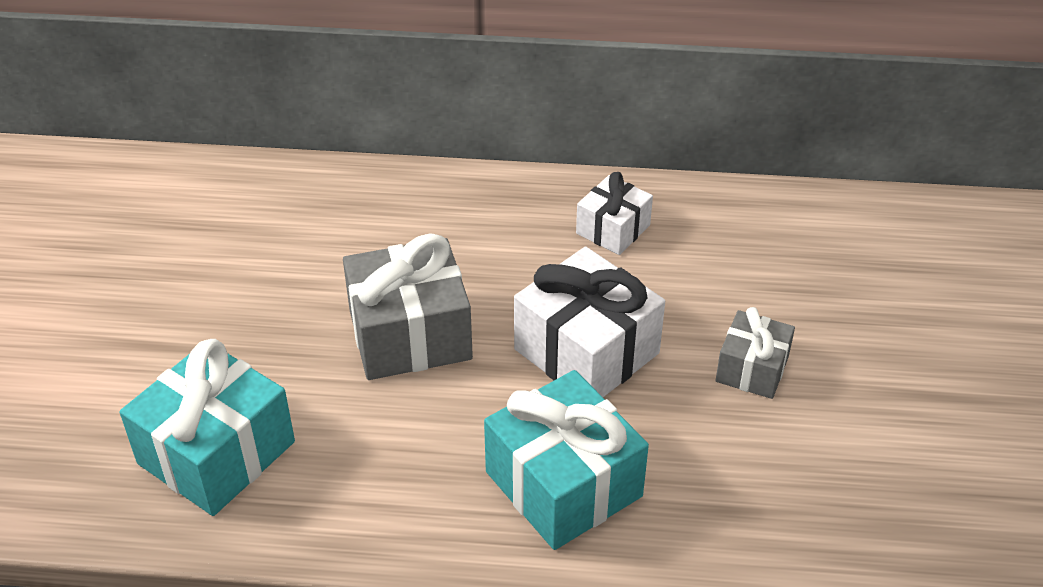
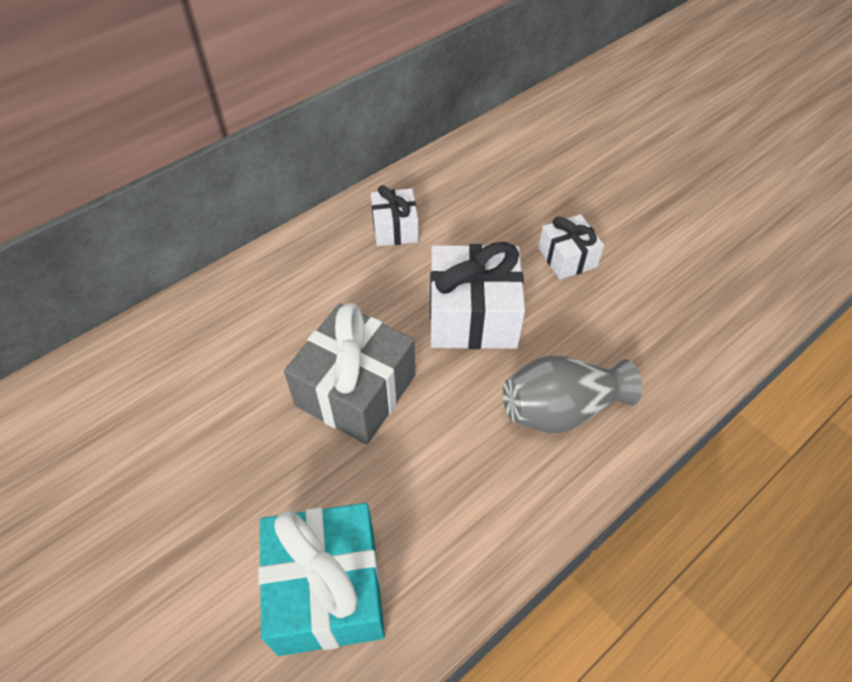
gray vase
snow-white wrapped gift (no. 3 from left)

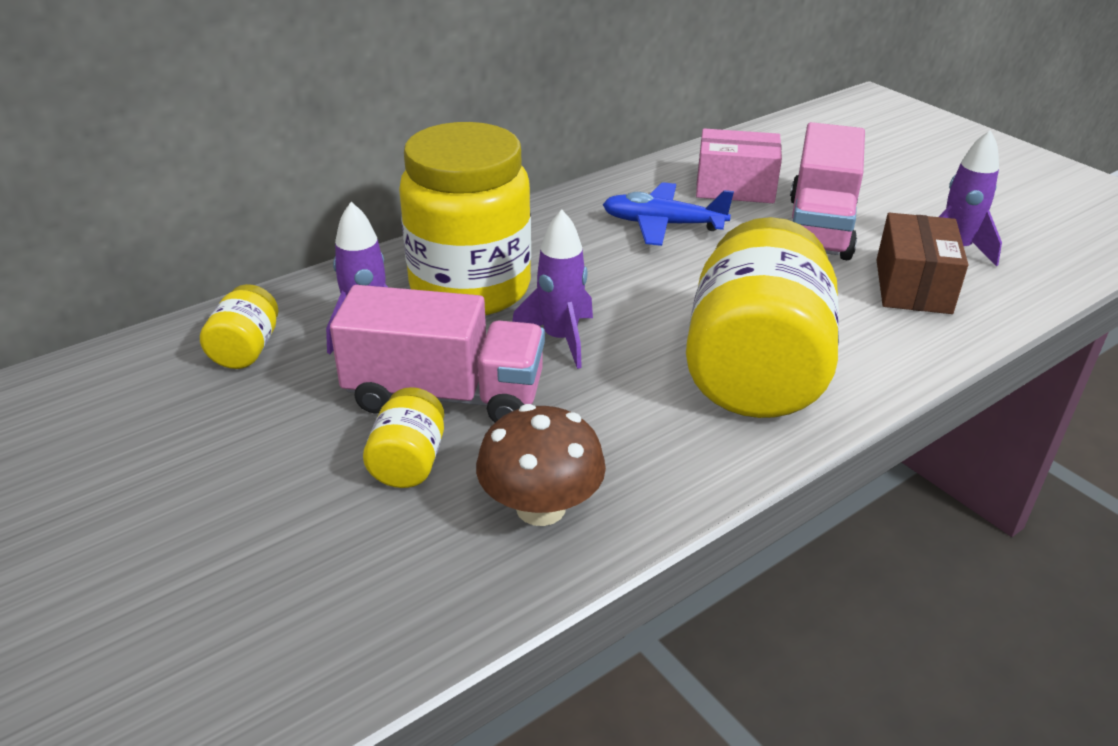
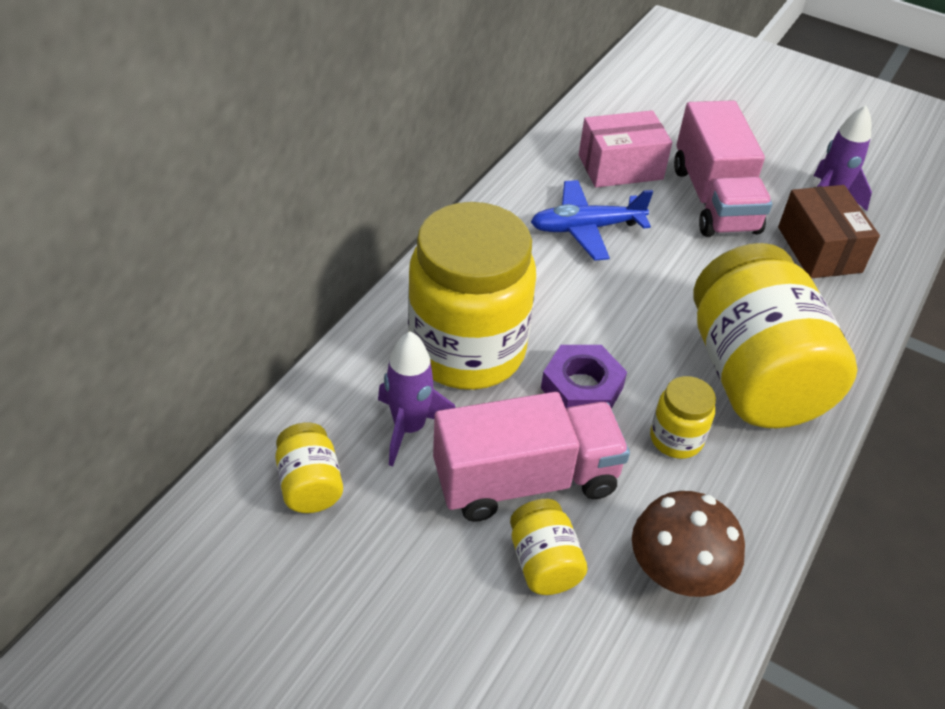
royal purple nut
yellow jar (no. 4 from left)

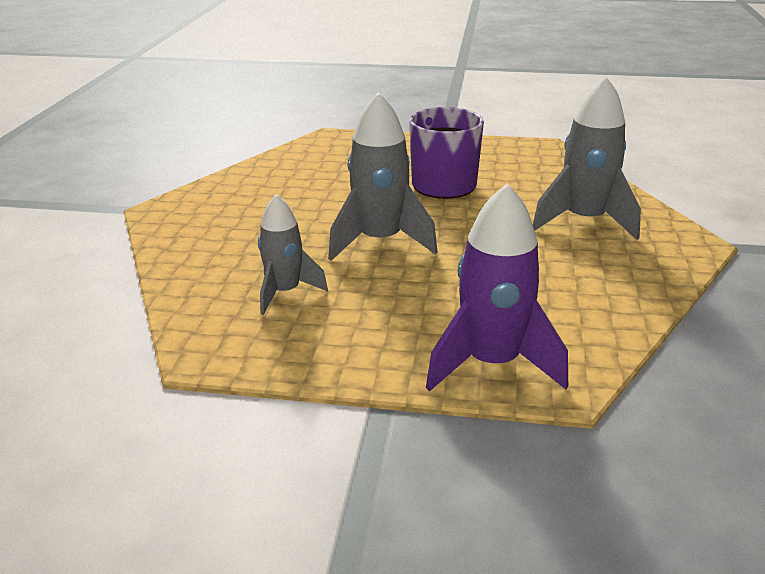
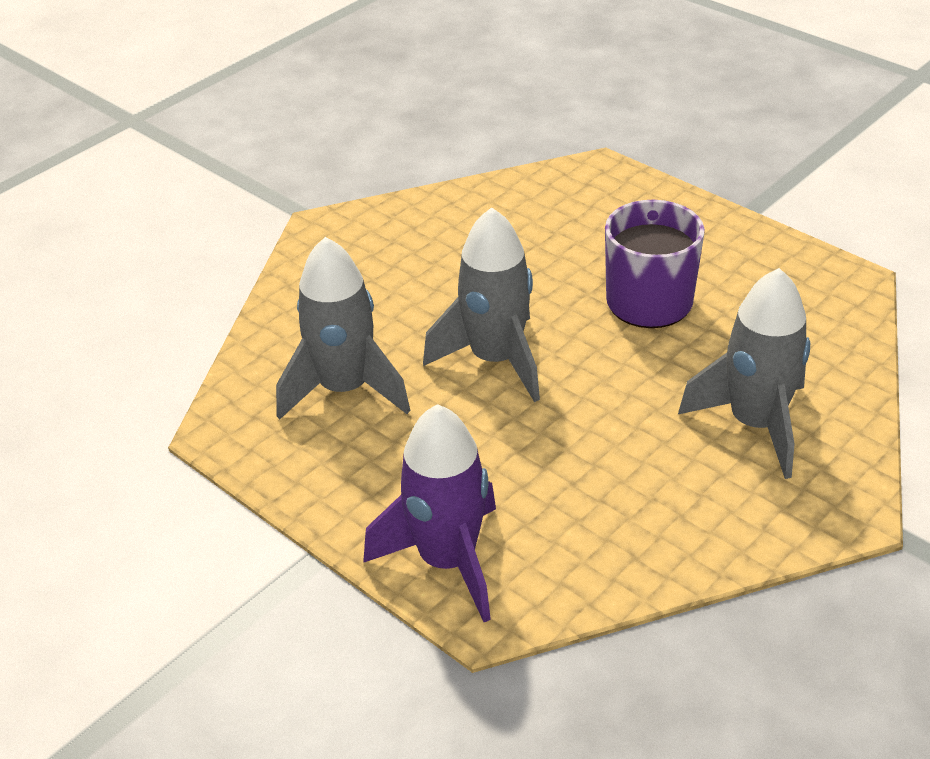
gray toy rocket (no. 1 from left)

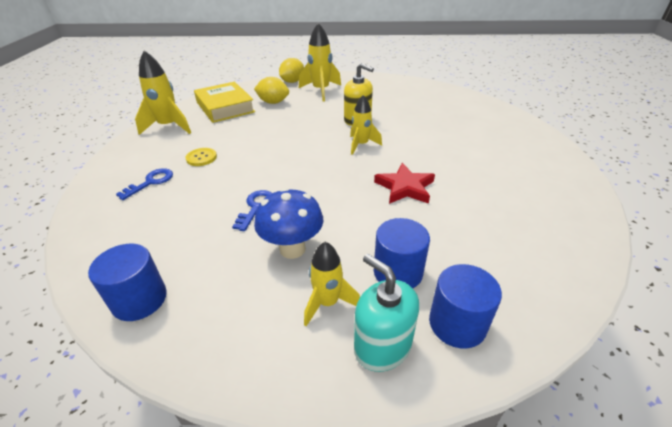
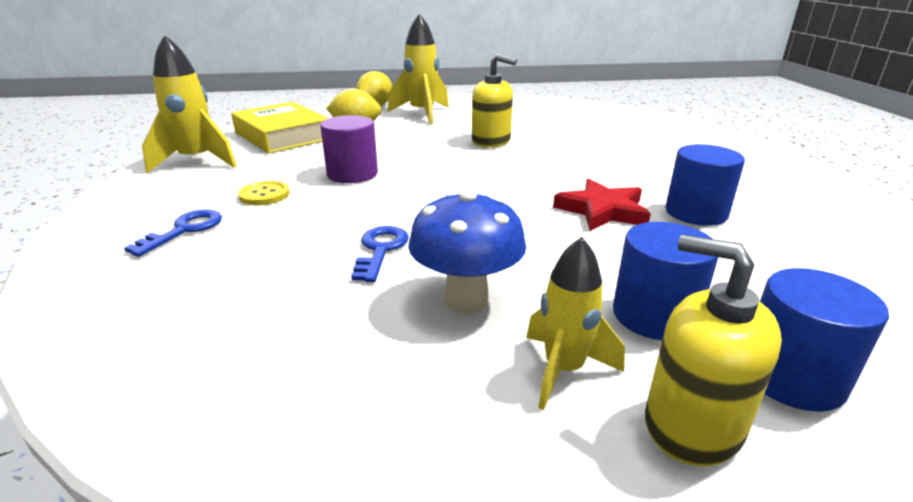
blue cylinder shape (no. 2 from left)
yellow toy rocket (no. 4 from left in the first image)
yellow soap dispenser (no. 2 from left)
royal purple cylinder shape

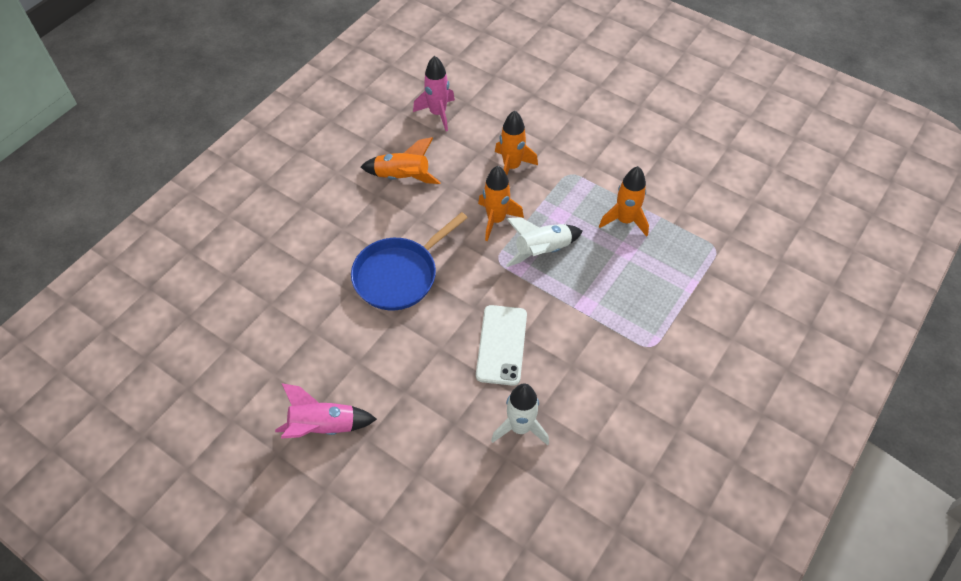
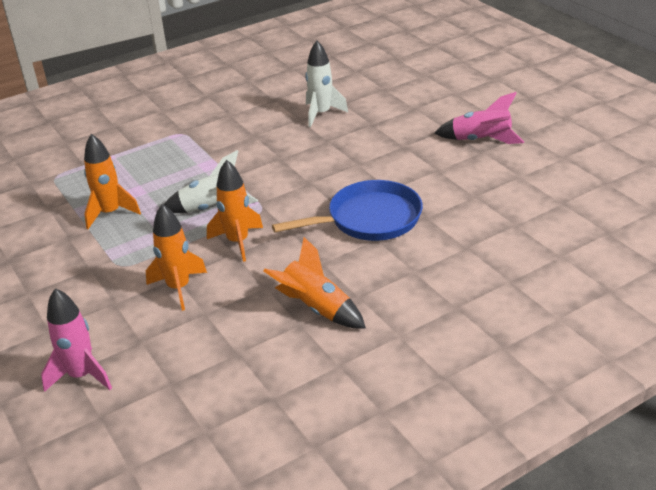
rosy toy rocket (no. 1 from left)
snow-white phone

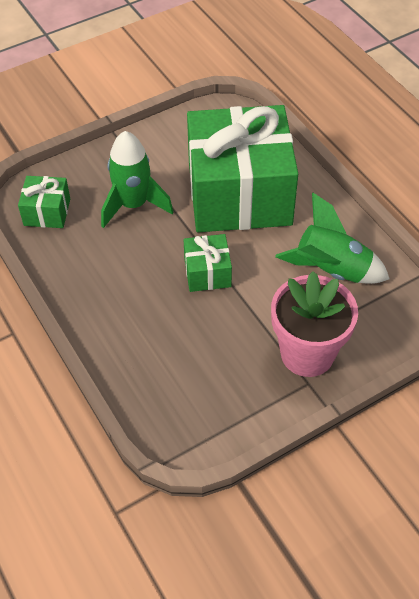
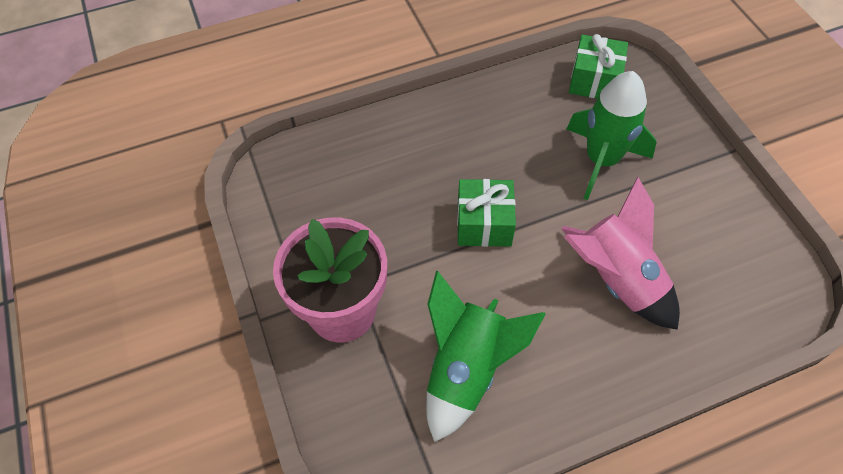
rosy toy rocket

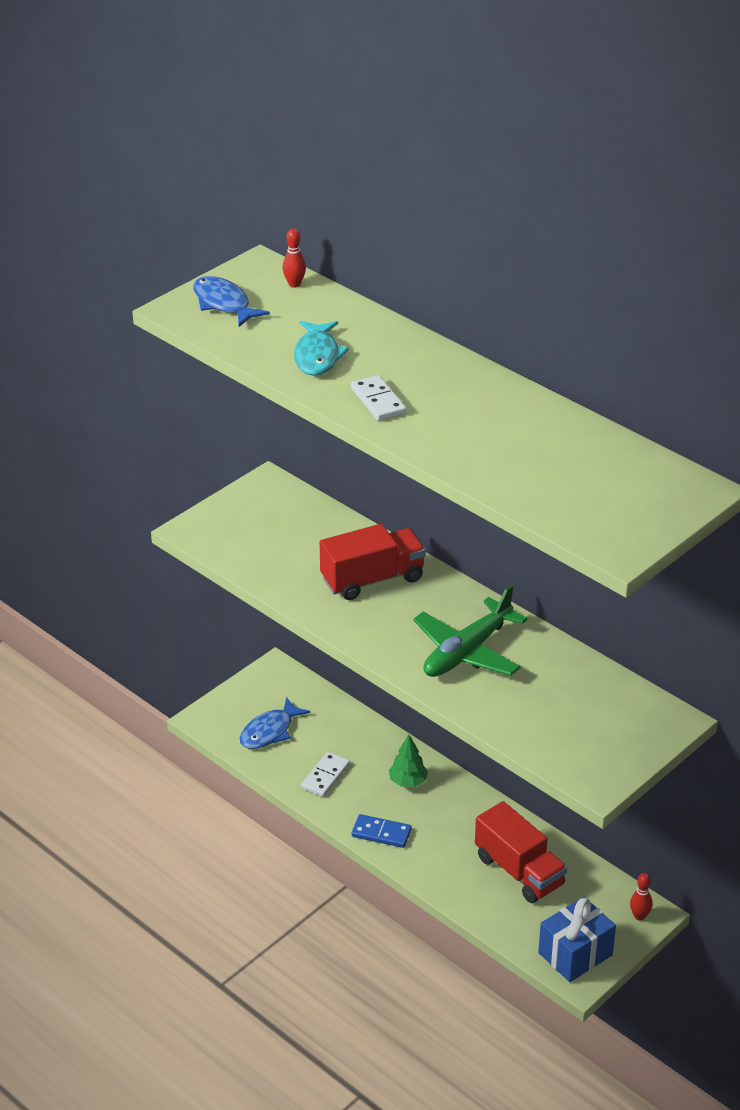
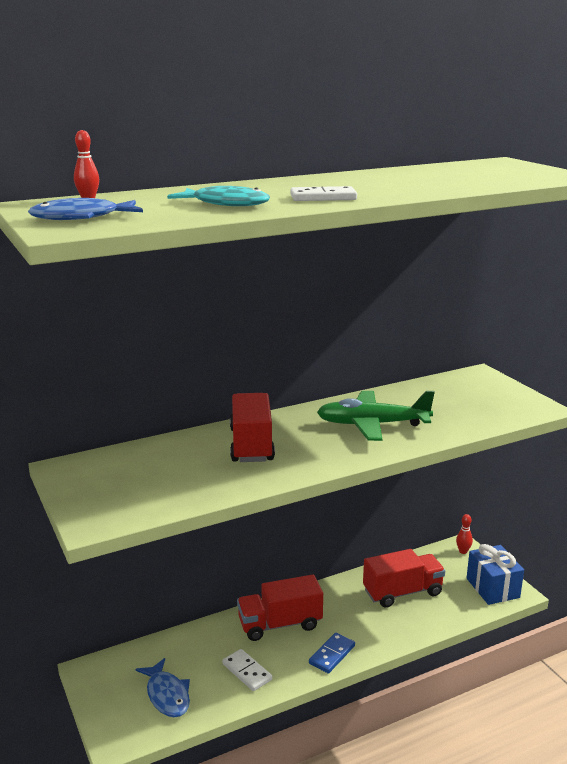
crimson truck (no. 2 from left)
green plane

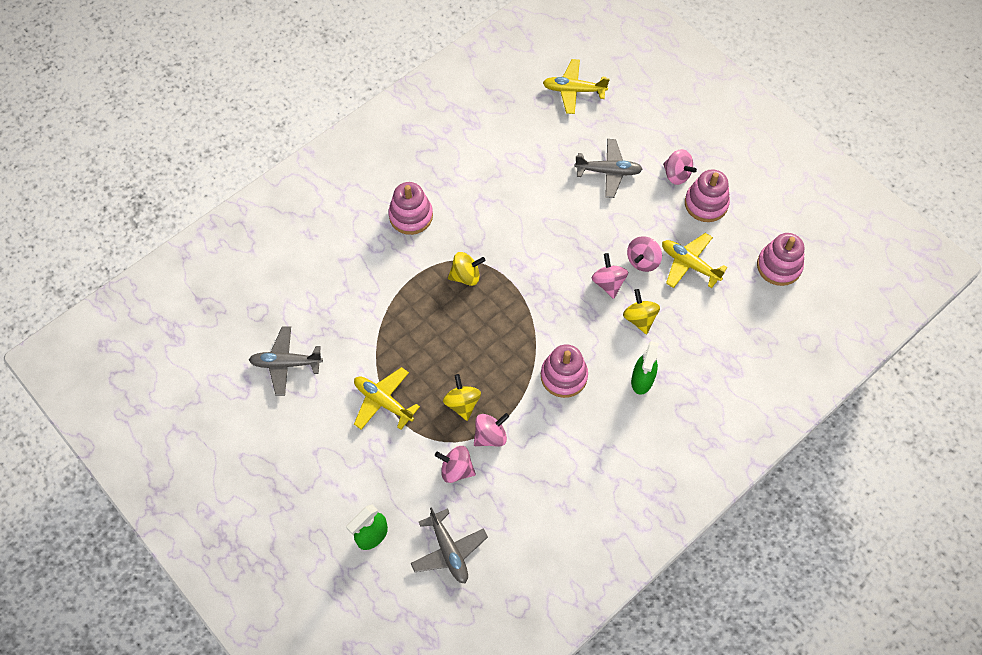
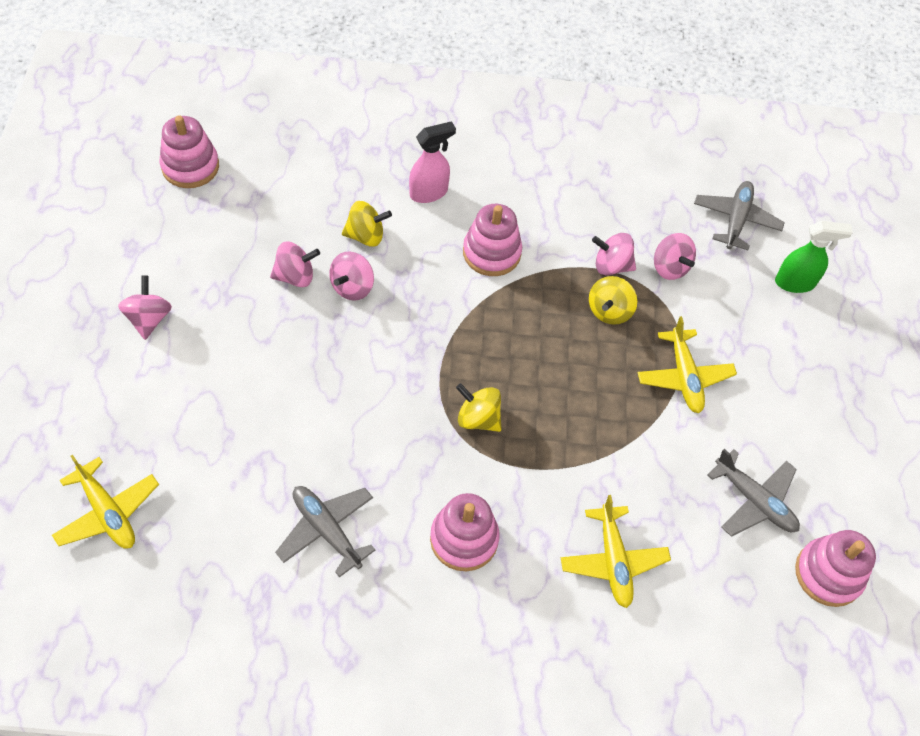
gray plane (no. 1 from left)
yellow spinning top (no. 1 from left)
rosy spray bottle
yellow plane (no. 2 from left)
rosy stacking toy (no. 4 from left)

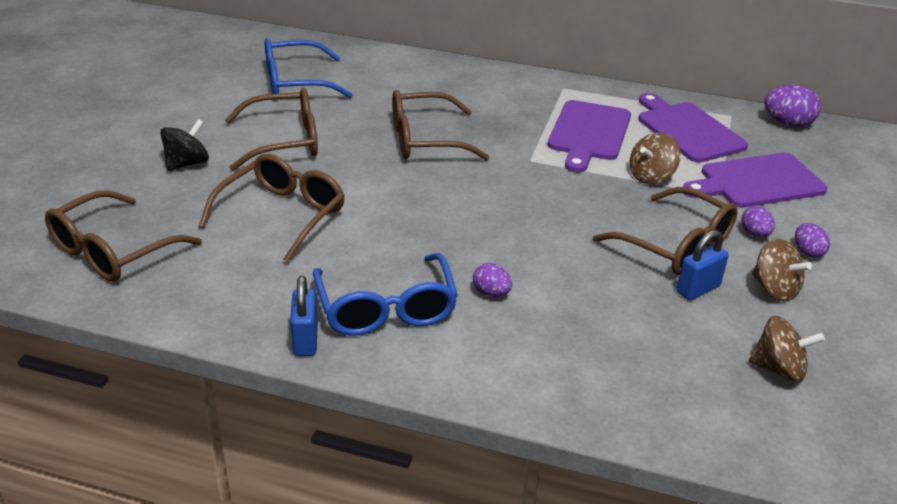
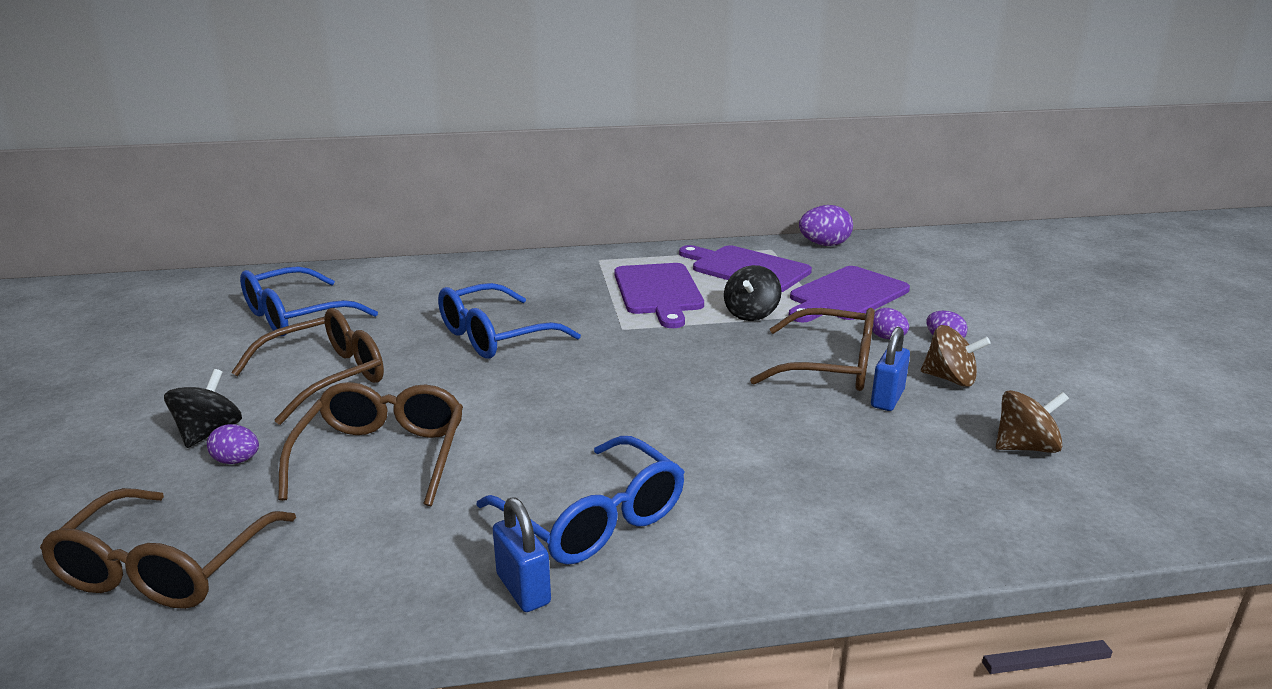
blue eyeglasses (no. 2 from left)
royal purple egg shape (no. 1 from left)
ebony spinning top (no. 2 from left)

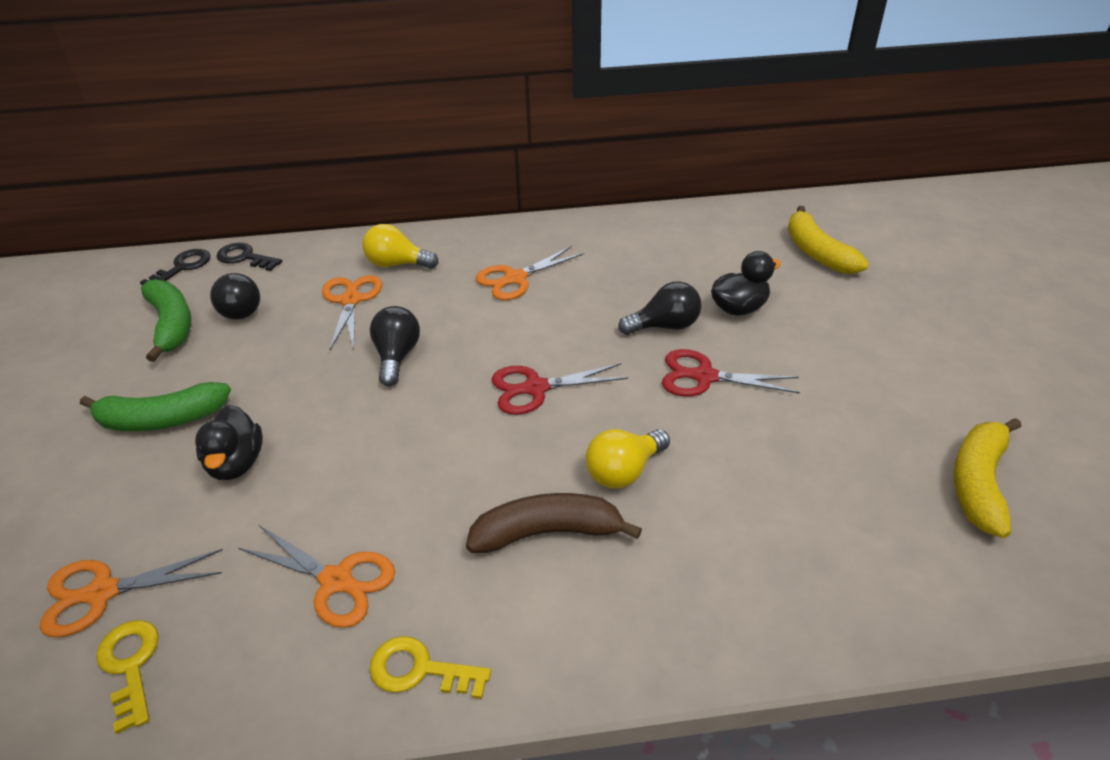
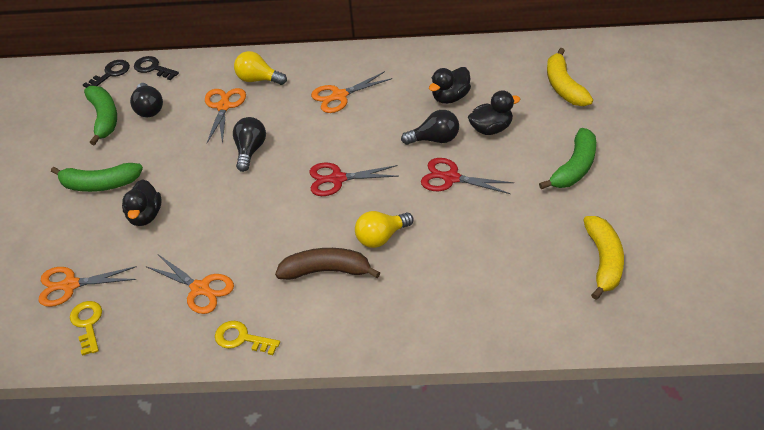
yellow banana fruit (no. 2 from left)
ebony rubber duck (no. 2 from left)
green banana fruit (no. 3 from left)

